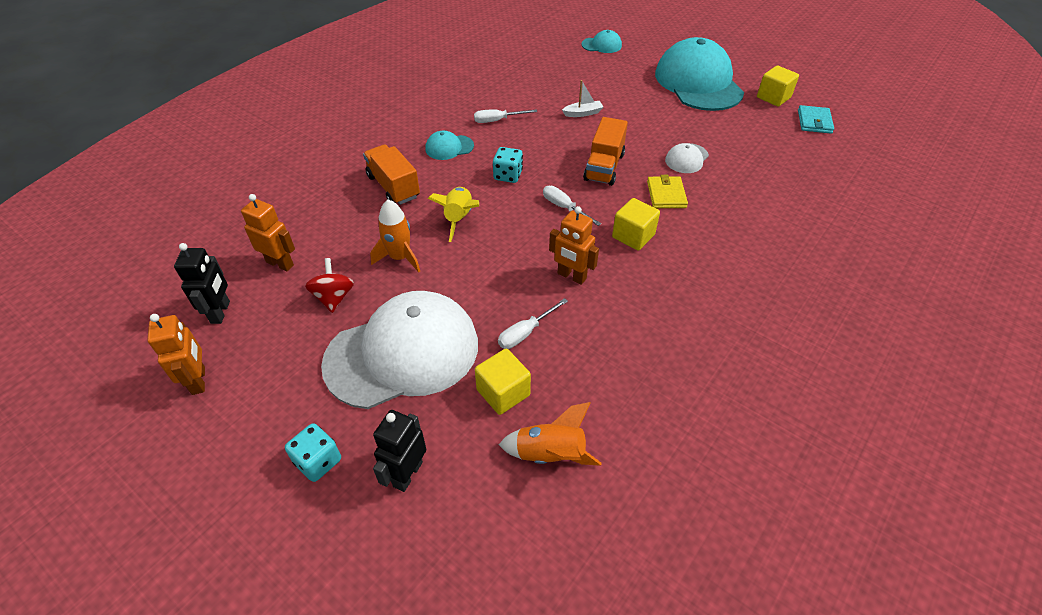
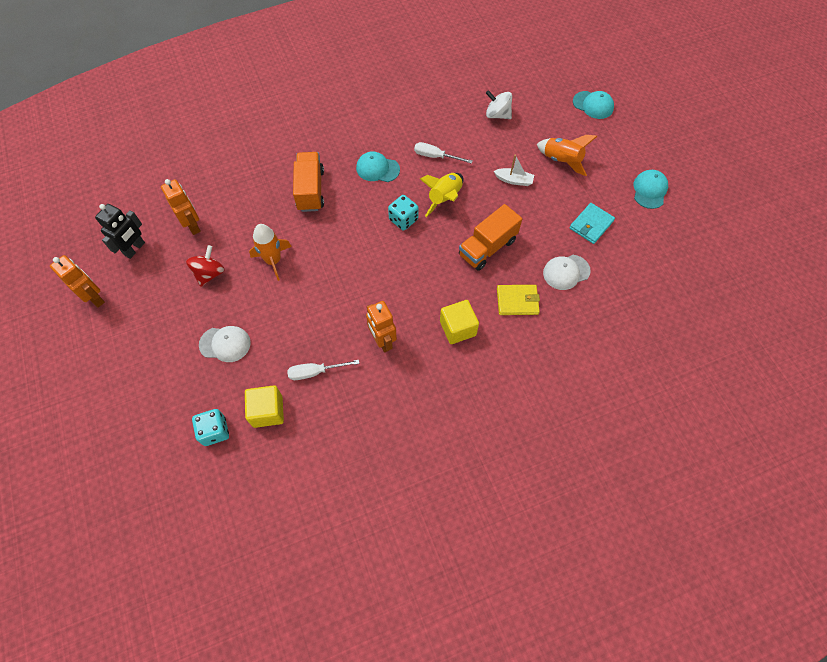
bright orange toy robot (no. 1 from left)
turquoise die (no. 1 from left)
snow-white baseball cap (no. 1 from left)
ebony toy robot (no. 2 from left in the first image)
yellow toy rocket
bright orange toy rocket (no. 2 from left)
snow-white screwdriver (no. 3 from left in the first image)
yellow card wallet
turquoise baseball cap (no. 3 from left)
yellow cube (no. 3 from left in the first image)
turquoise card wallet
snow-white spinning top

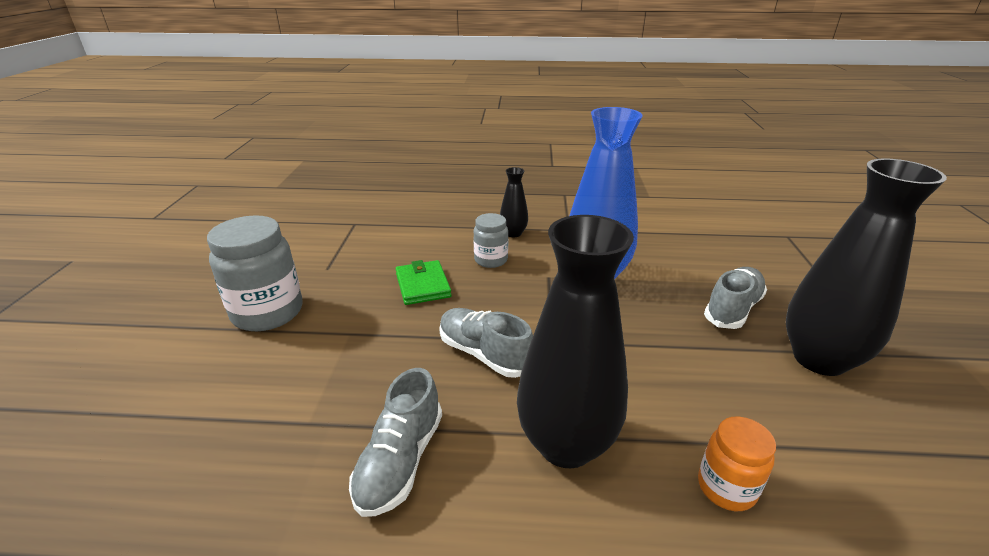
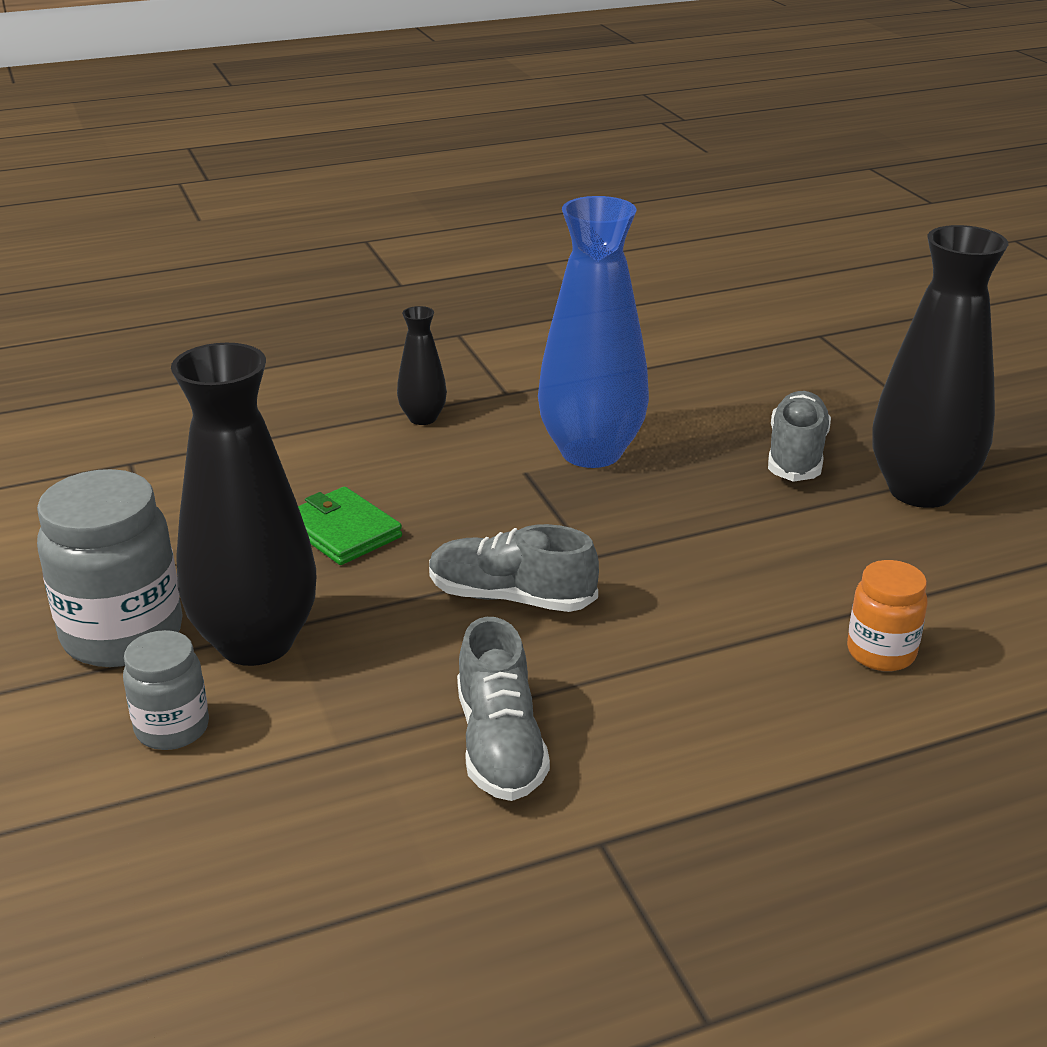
gray jar (no. 2 from left)
ebony vase (no. 1 from left)

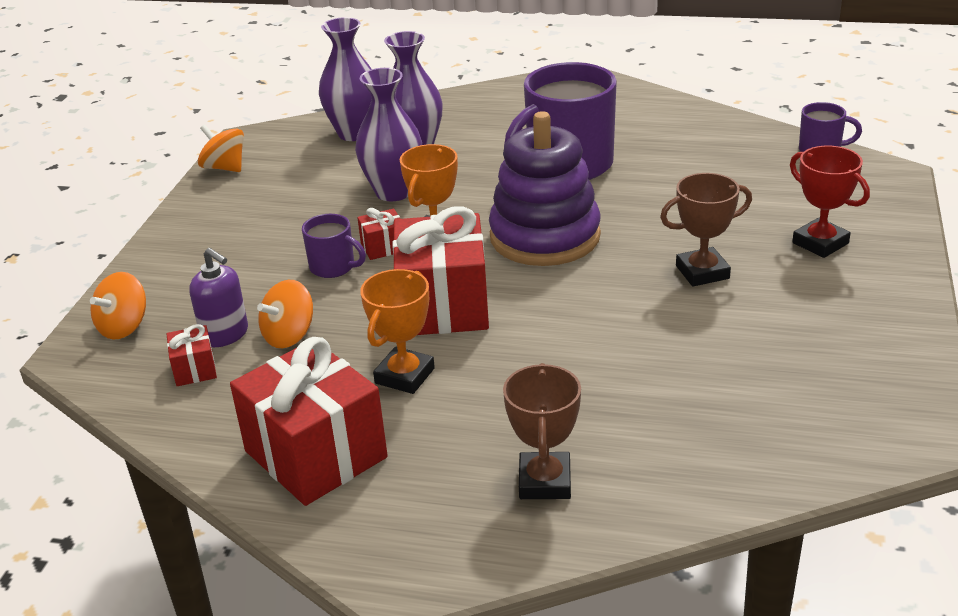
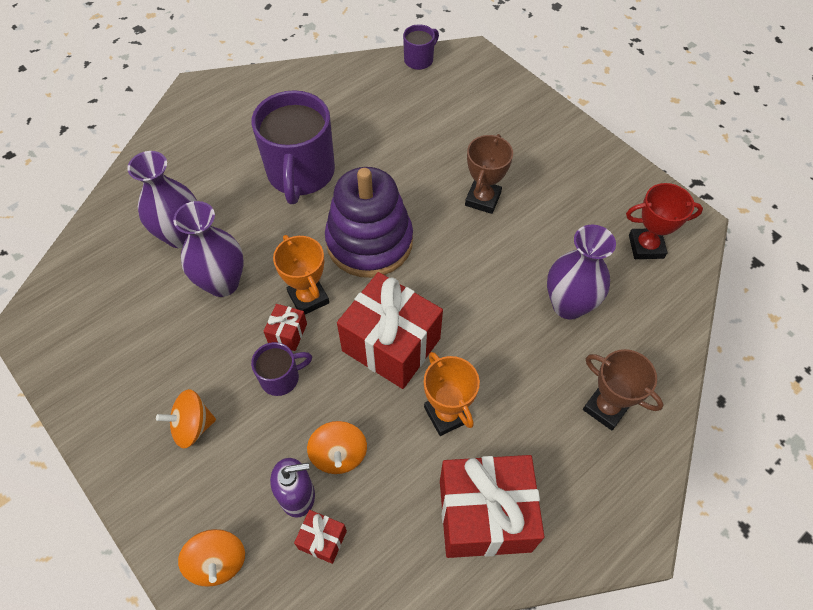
bright orange spinning top (no. 1 from left)
royal purple vase (no. 3 from left)
crimson trophy

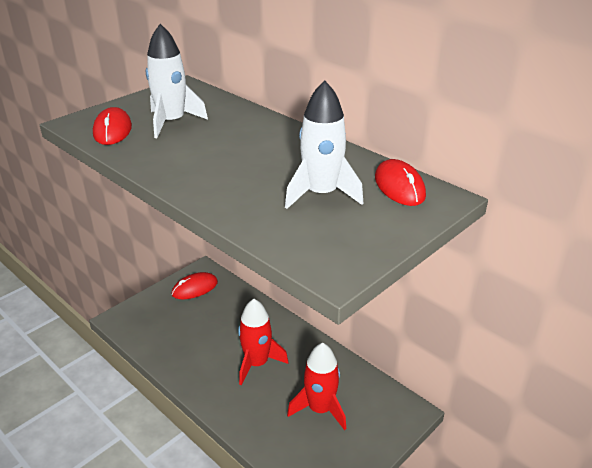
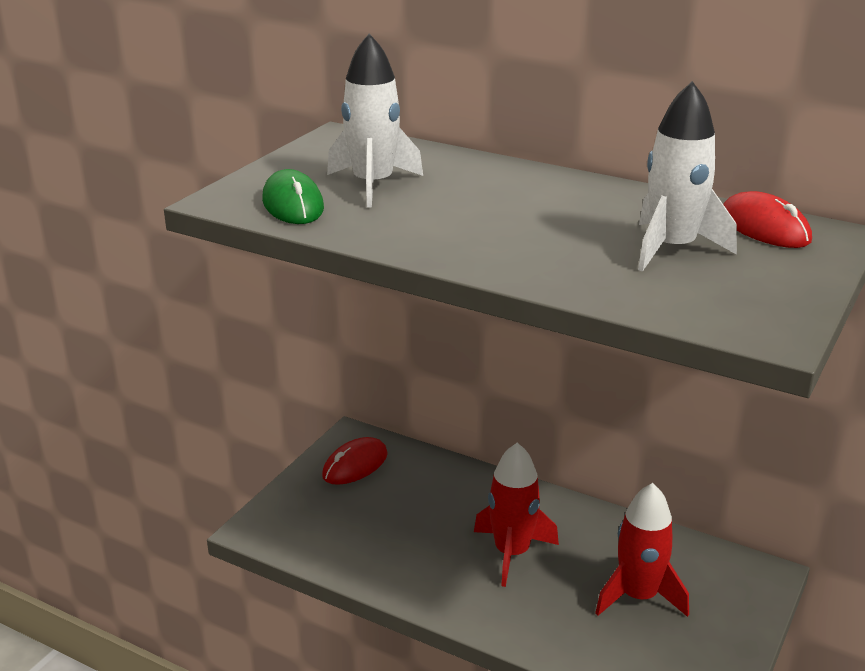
green mouse

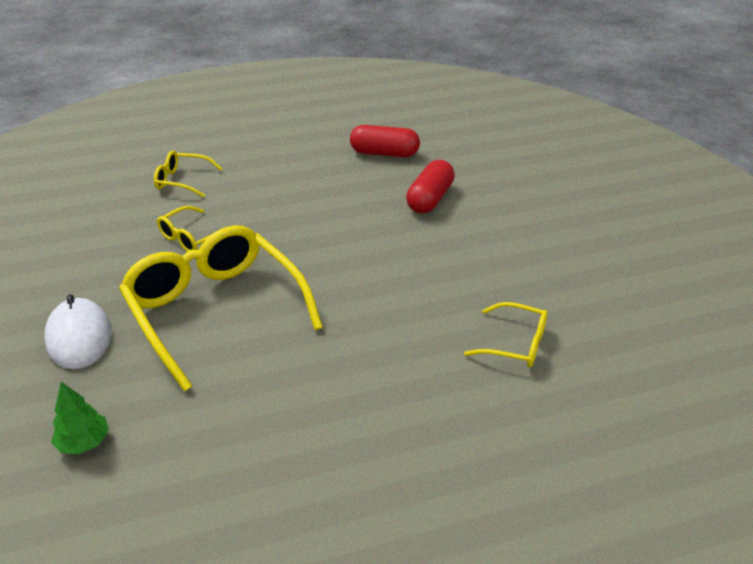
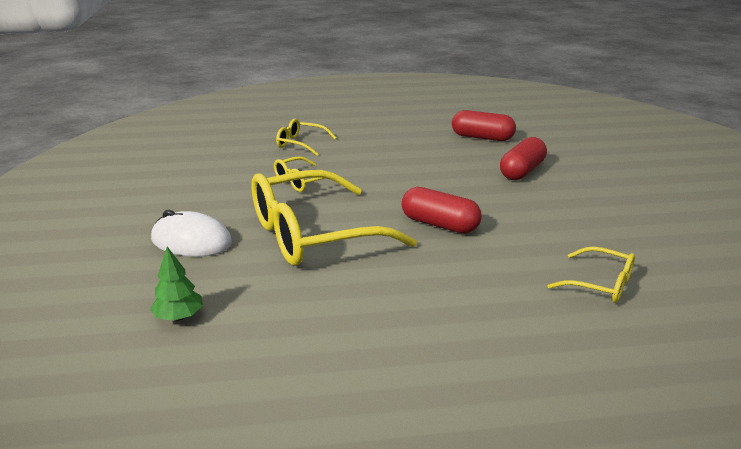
snow-white mouse
yellow eyeglasses (no. 3 from left)
crimson capsule (no. 1 from left)

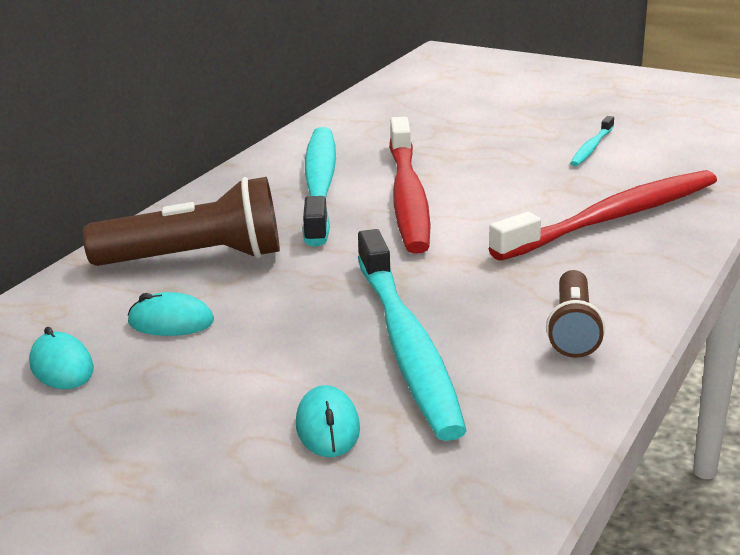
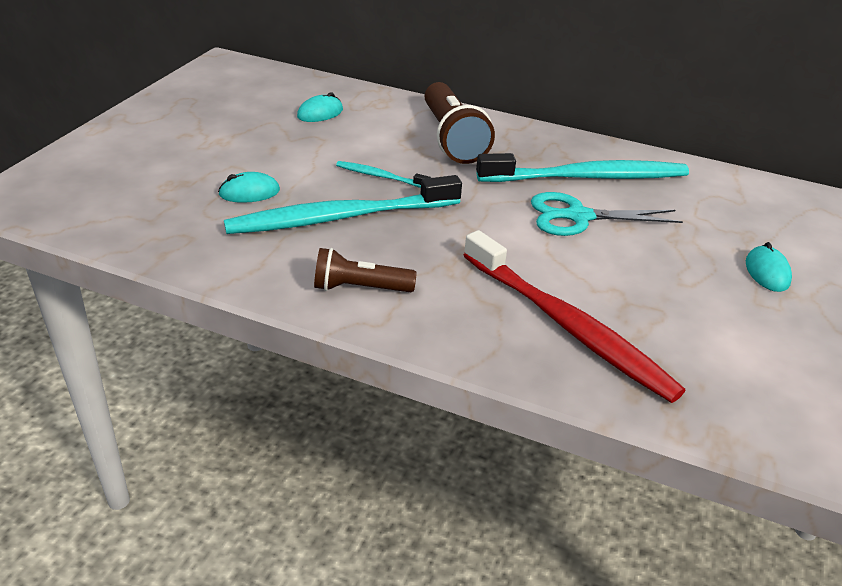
turquoise mouse (no. 3 from left)
turquoise scissors
turquoise tooth brush (no. 2 from left)

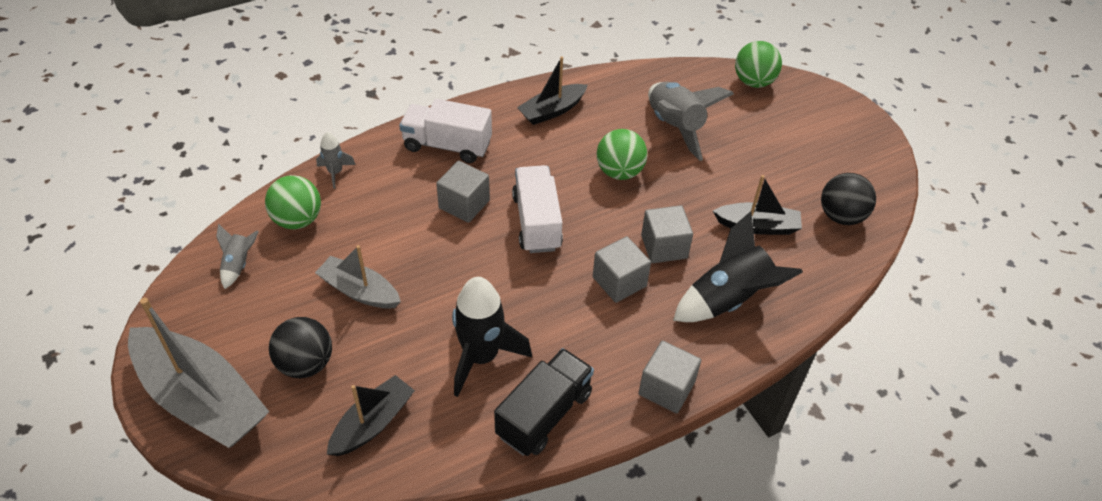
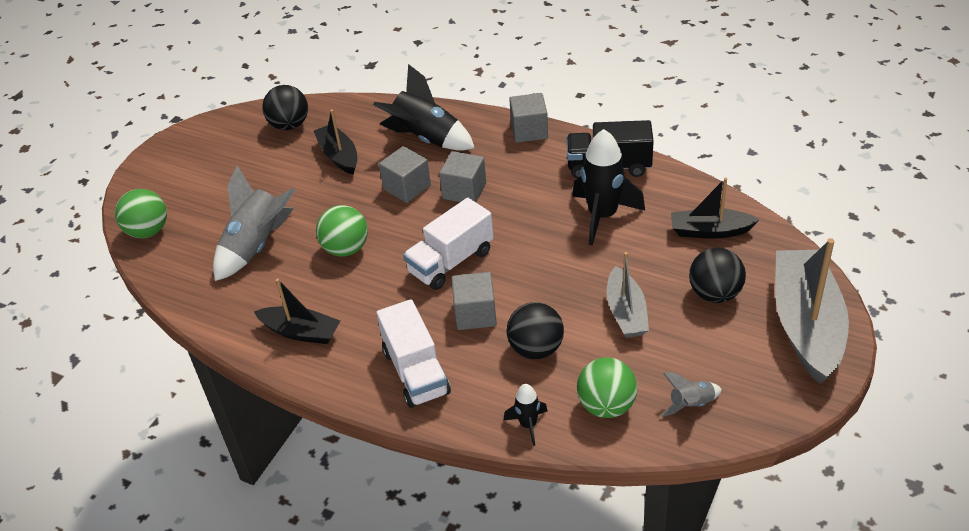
ebony toy rocket (no. 2 from left)
ebony ball (no. 2 from left)

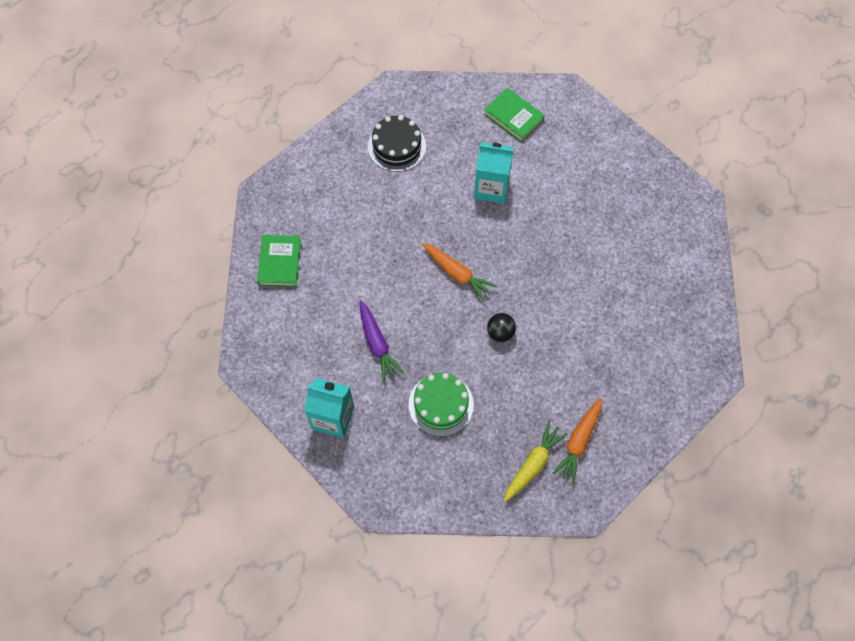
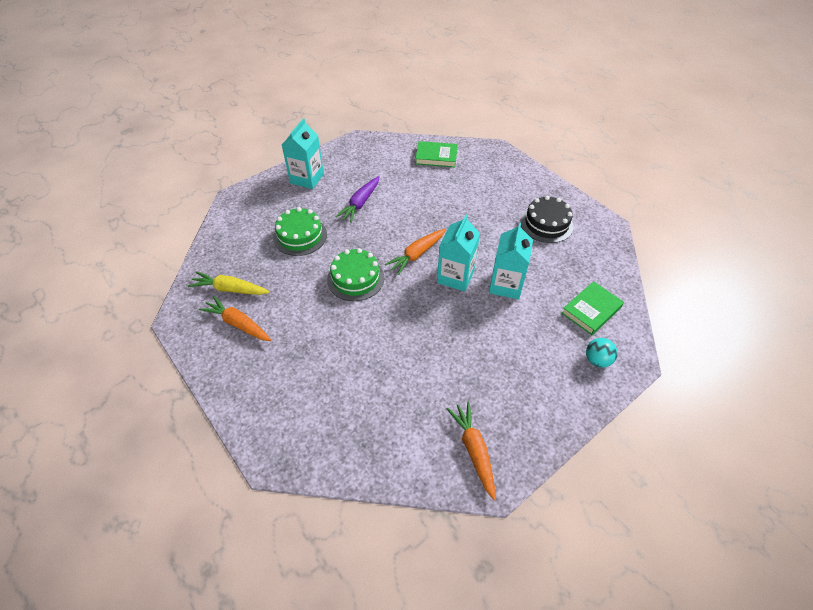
royal purple root vegetable
green gateau (no. 2 from left)
yellow root vegetable
turquoise carton (no. 2 from left)
bright orange root vegetable (no. 3 from left)
turquoise ball

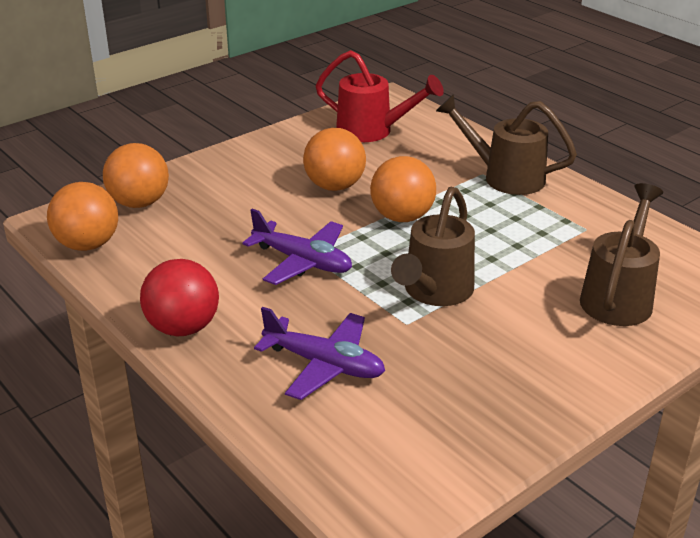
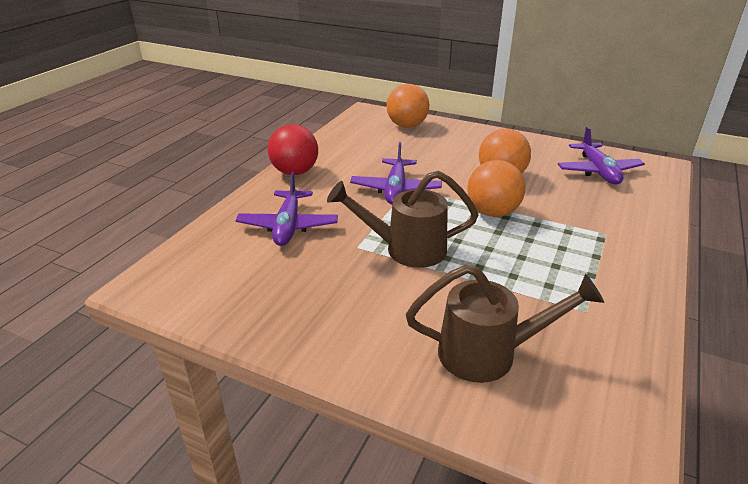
bright orange ball (no. 1 from left in the first image)
royal purple plane (no. 3 from left)
dark brown sprinkling can (no. 2 from left in the first image)

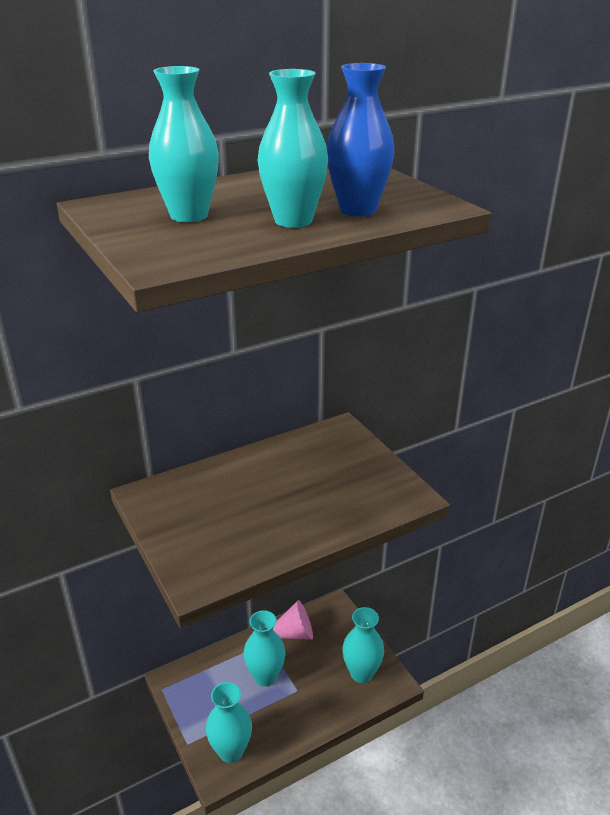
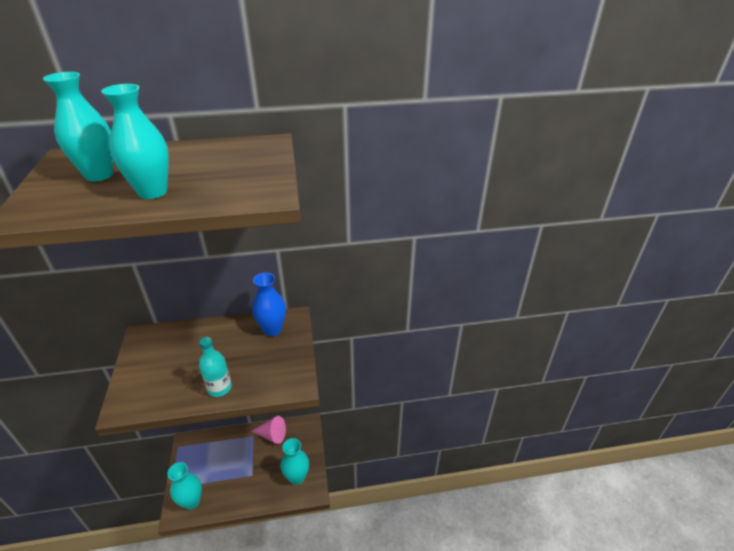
turquoise vase (no. 3 from left in the first image)
blue vase
turquoise bottle

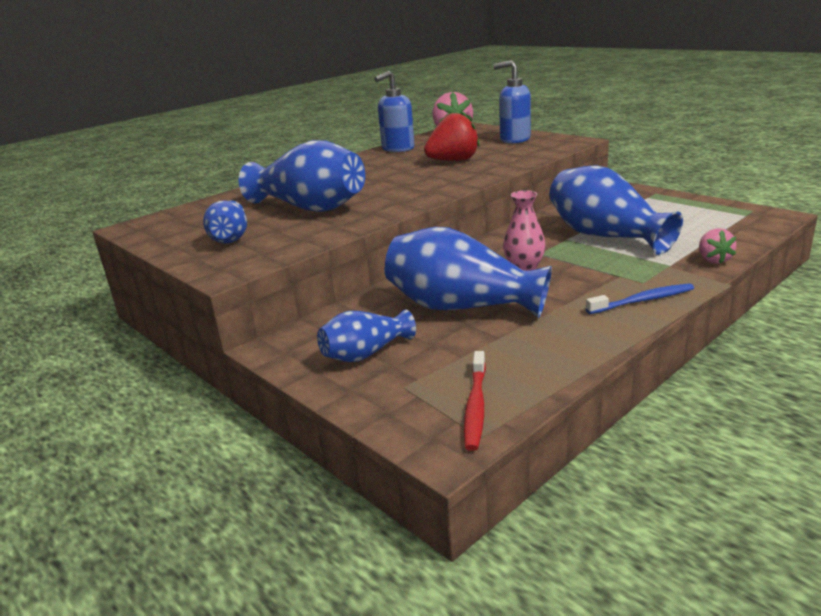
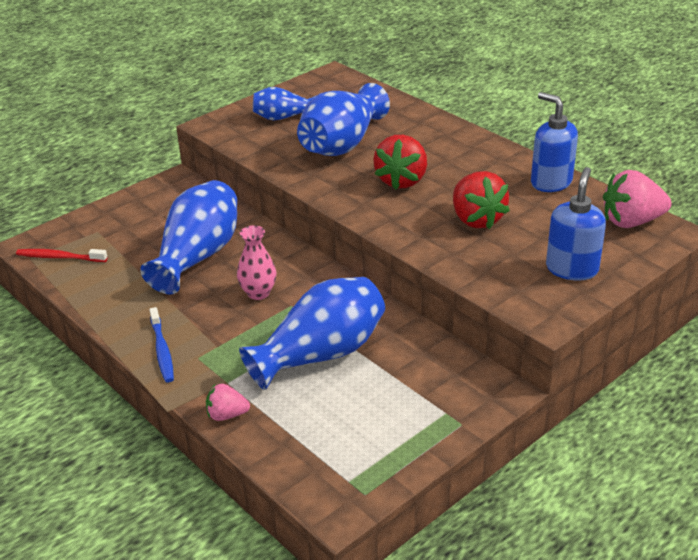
blue vase (no. 3 from left in the first image)
crimson strawberry (no. 1 from left)

